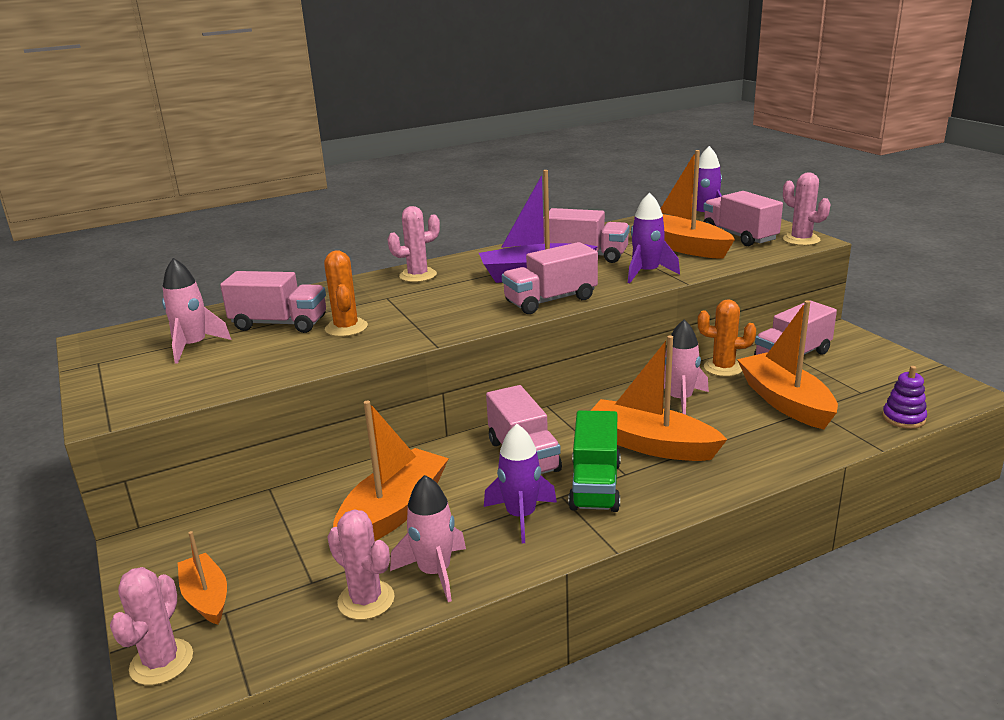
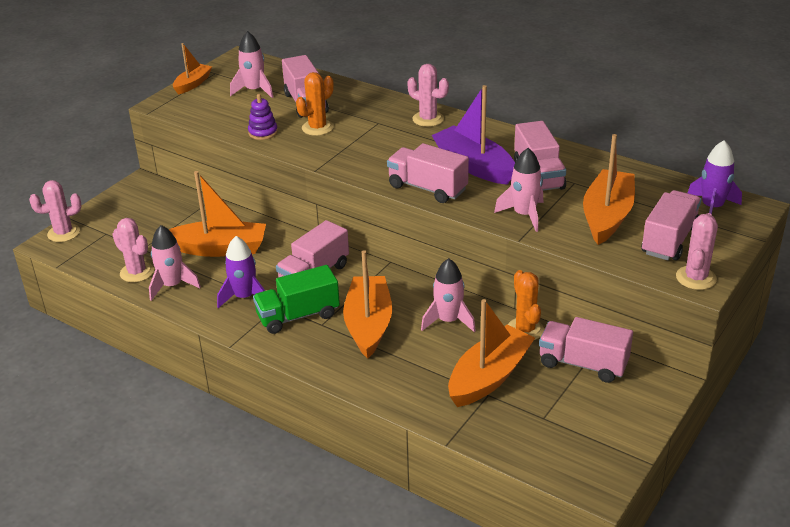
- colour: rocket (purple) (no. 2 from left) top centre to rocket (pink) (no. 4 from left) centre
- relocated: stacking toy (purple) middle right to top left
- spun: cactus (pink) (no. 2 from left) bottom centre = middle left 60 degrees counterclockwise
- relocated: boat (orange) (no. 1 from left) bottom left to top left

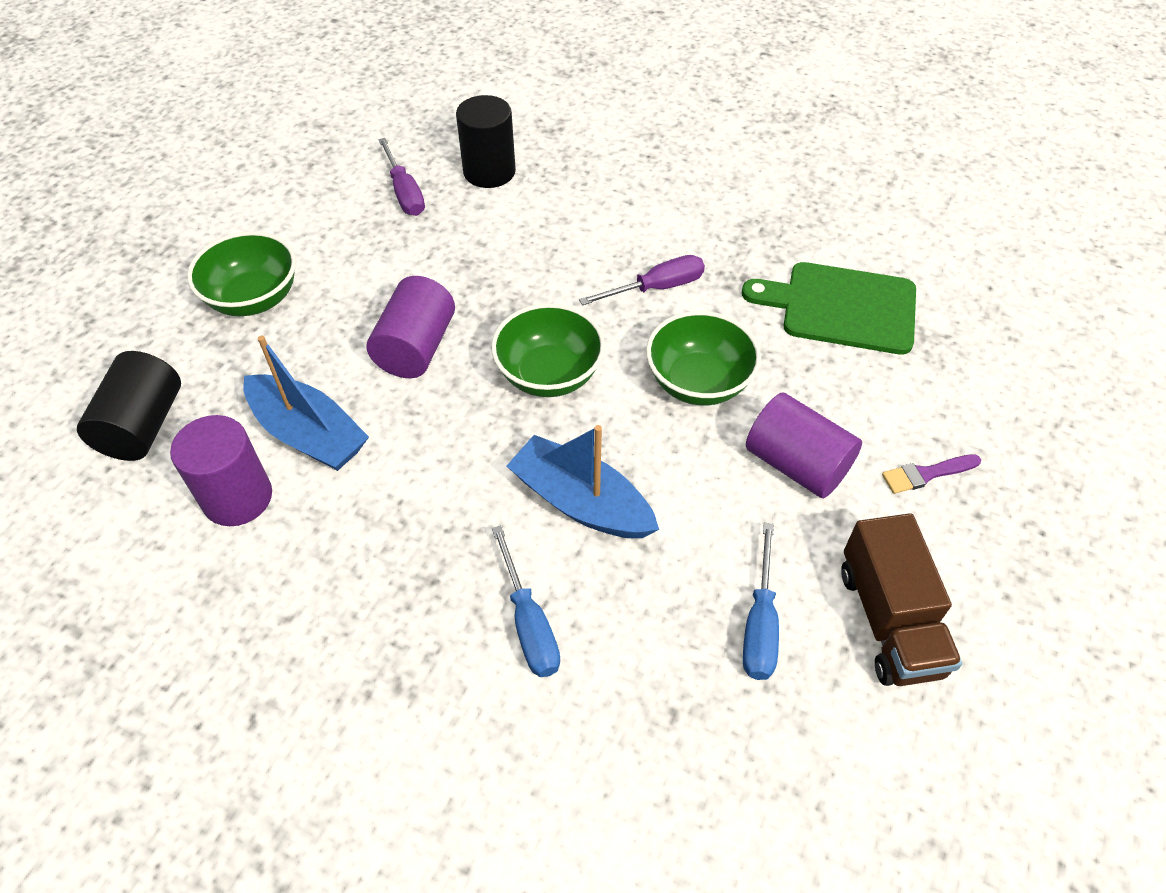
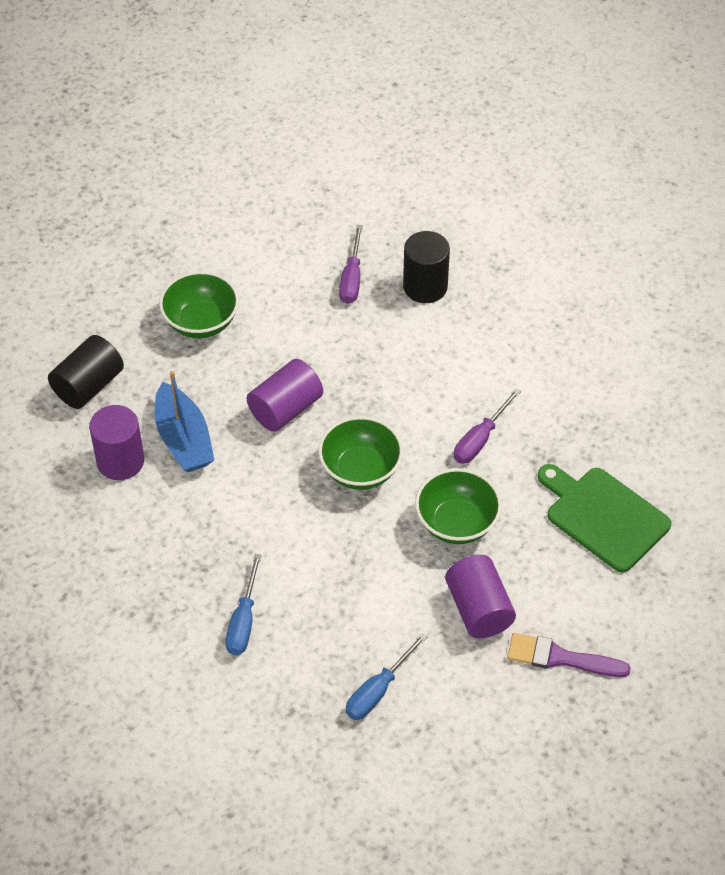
- spun: screwdriver (purple) (no. 2 from left) top centre = middle right 120 degrees clockwise
- missing: boat (blue) (no. 2 from left) centre
- size: brush (purple) middle right = bottom right x1.56
- missing: truck (brown) bottom right

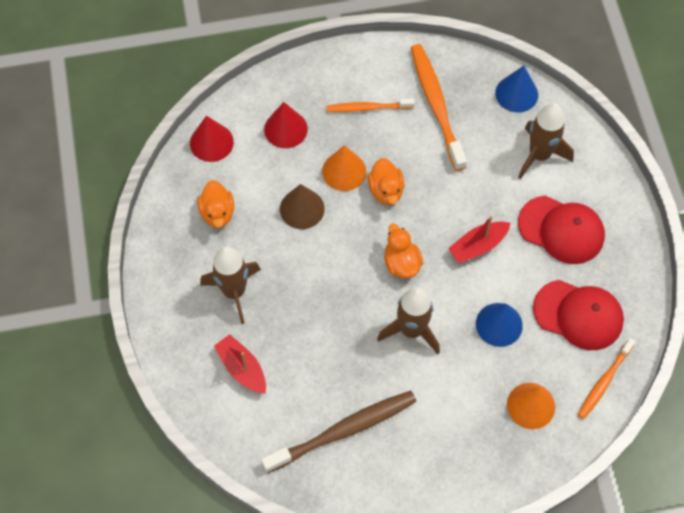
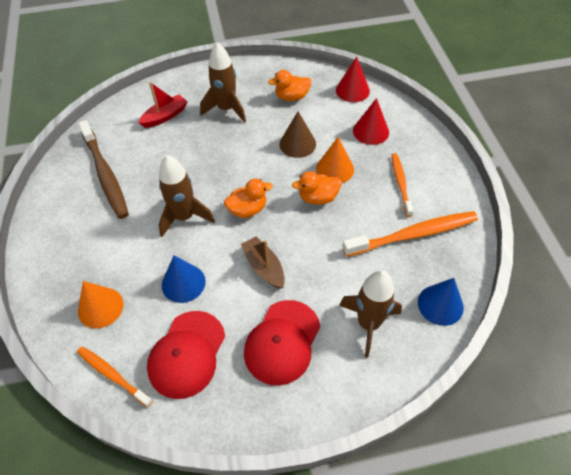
- colour: boat (red) (no. 2 from left) middle right to boat (brown) centre

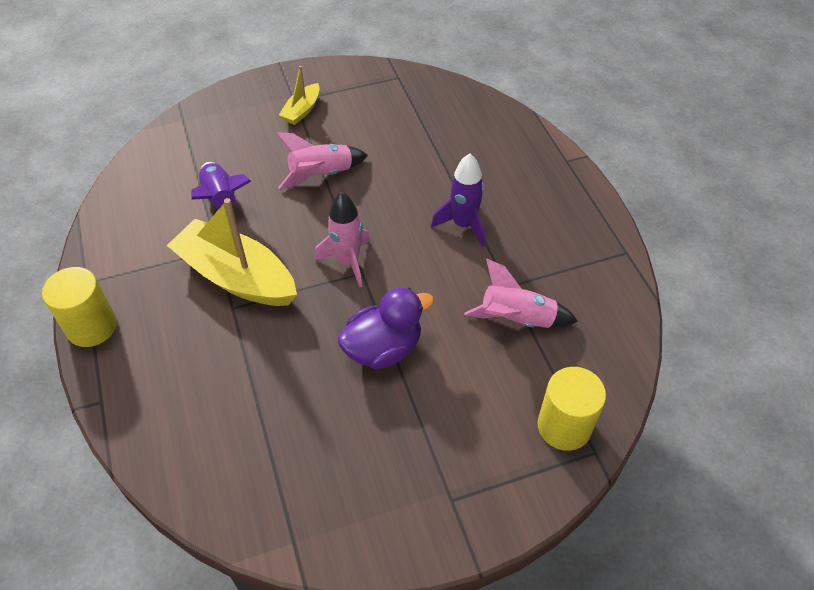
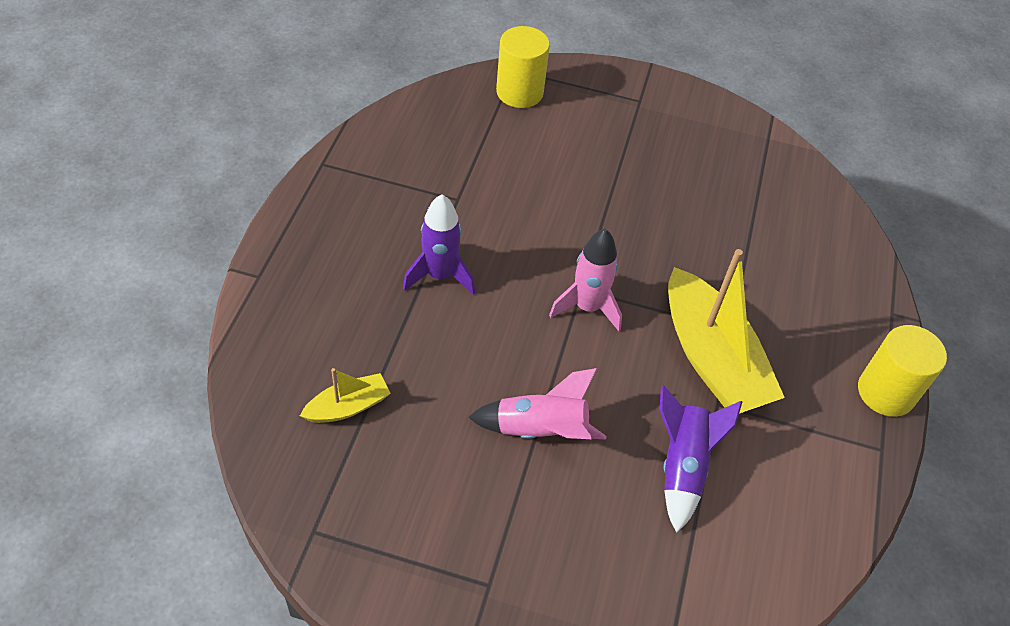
- relocated: boat (yellow) (no. 2 from left in the first image) top centre to boat (yellow) (no. 1 from left) centre
- missing: rocket (pink) (no. 3 from left) centre
- missing: duck (purple) centre

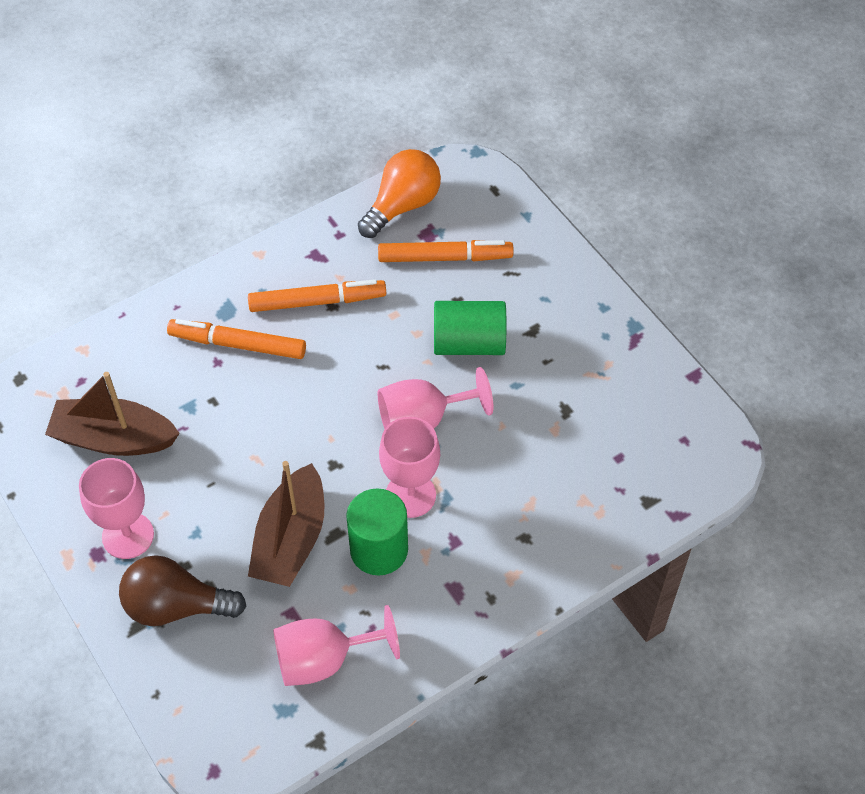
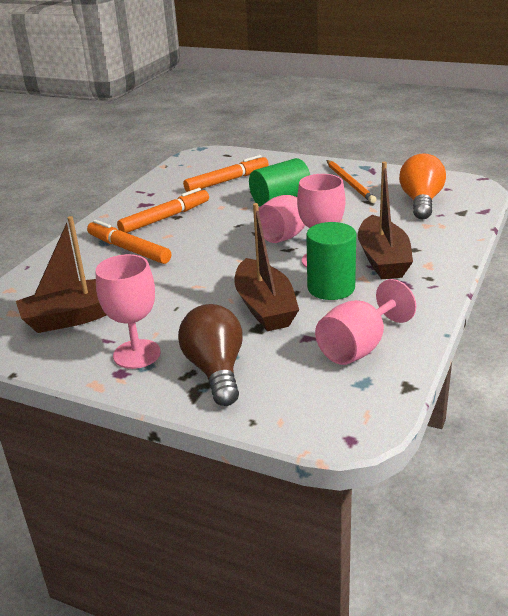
- relocated: light bulb (orange) top centre to top right
- spun: marker (orange) (no. 1 from left) middle left = middle left 60 degrees clockwise
- spun: light bulb (brown) bottom left = centre 105 degrees clockwise
- appeared: pencil (orange) top right
- appeared: boat (brown) (no. 3 from left) middle right

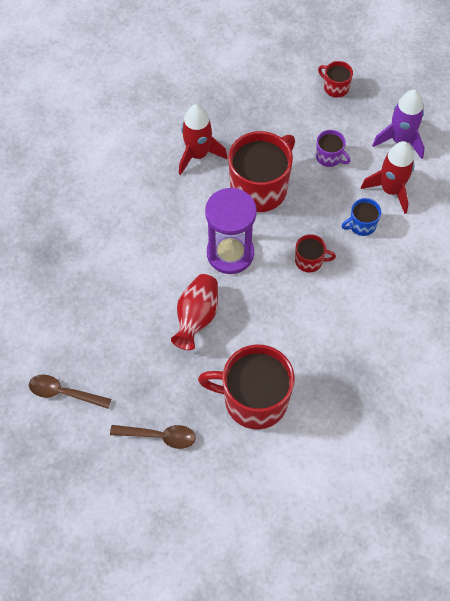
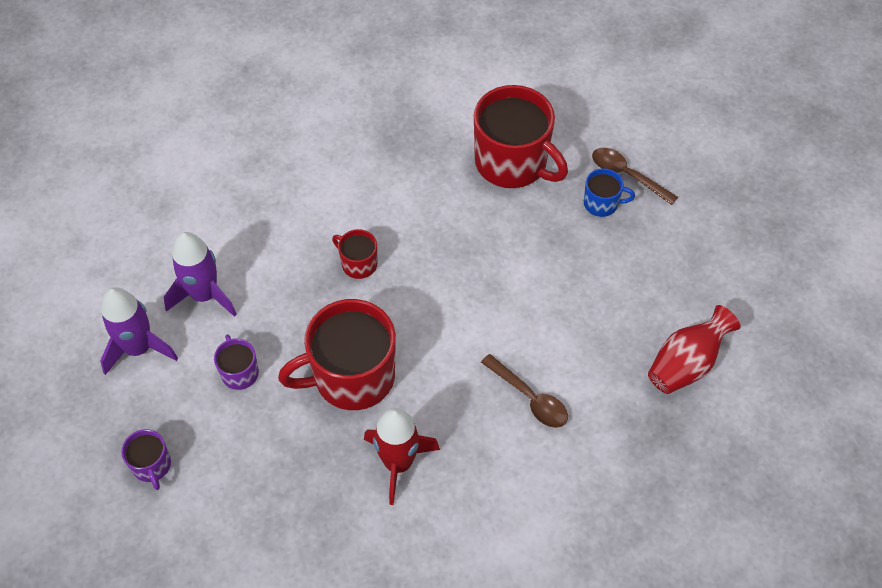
- colour: mug (red) (no. 4 from left) top right to mug (purple) (no. 1 from left) bottom left
- colour: rocket (red) (no. 2 from left) top right to rocket (purple) (no. 2 from left) middle left
- missing: hourglass (purple) centre
- relocated: mug (blue) middle right to top right
- relocated: vase (red) centre to middle right
- relocated: spoon (brown) (no. 1 from left) middle left to centre

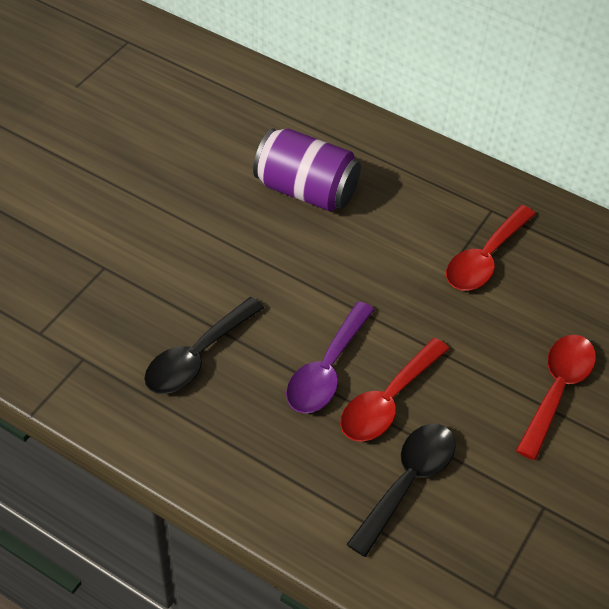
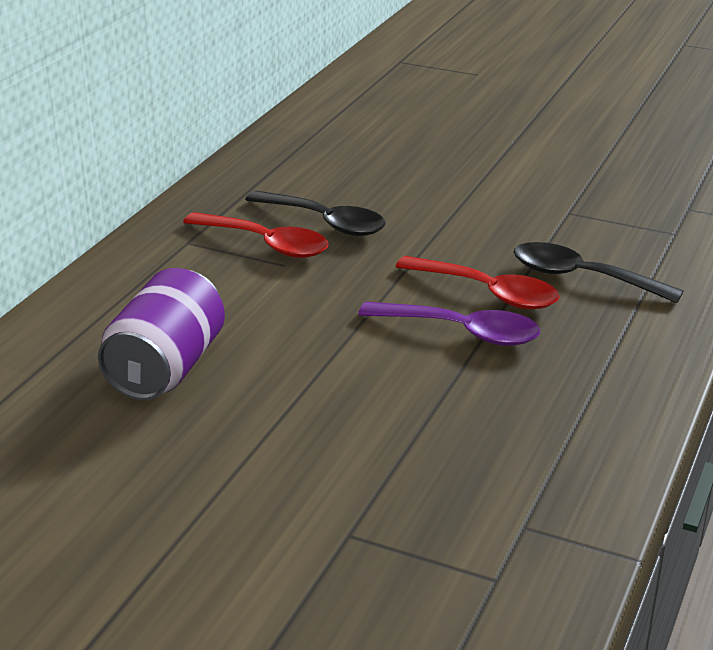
- relocated: spoon (black) (no. 1 from left) centre to top centre
- missing: spoon (red) (no. 3 from left) middle right

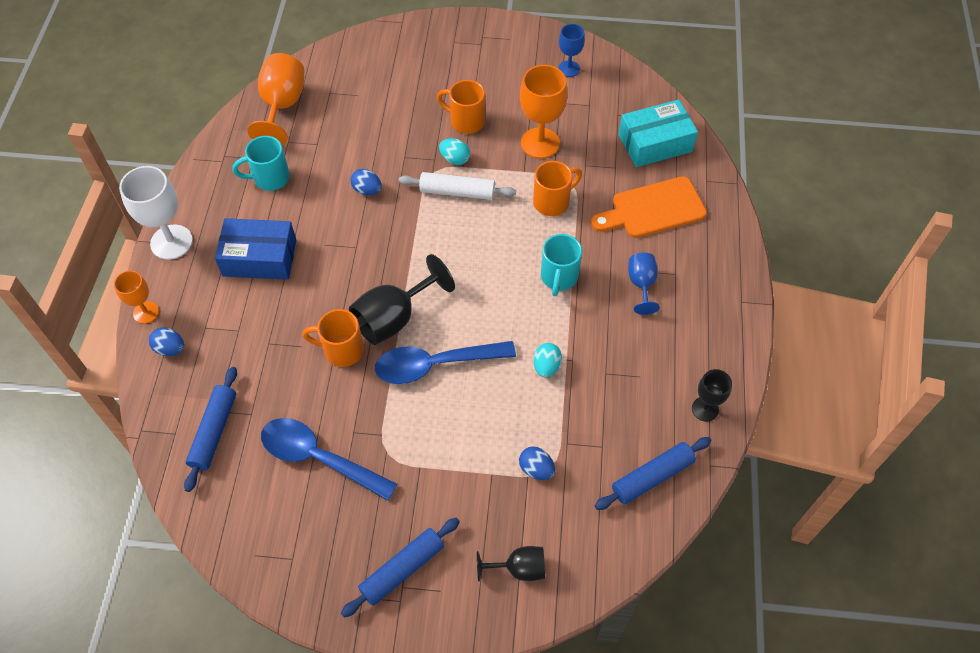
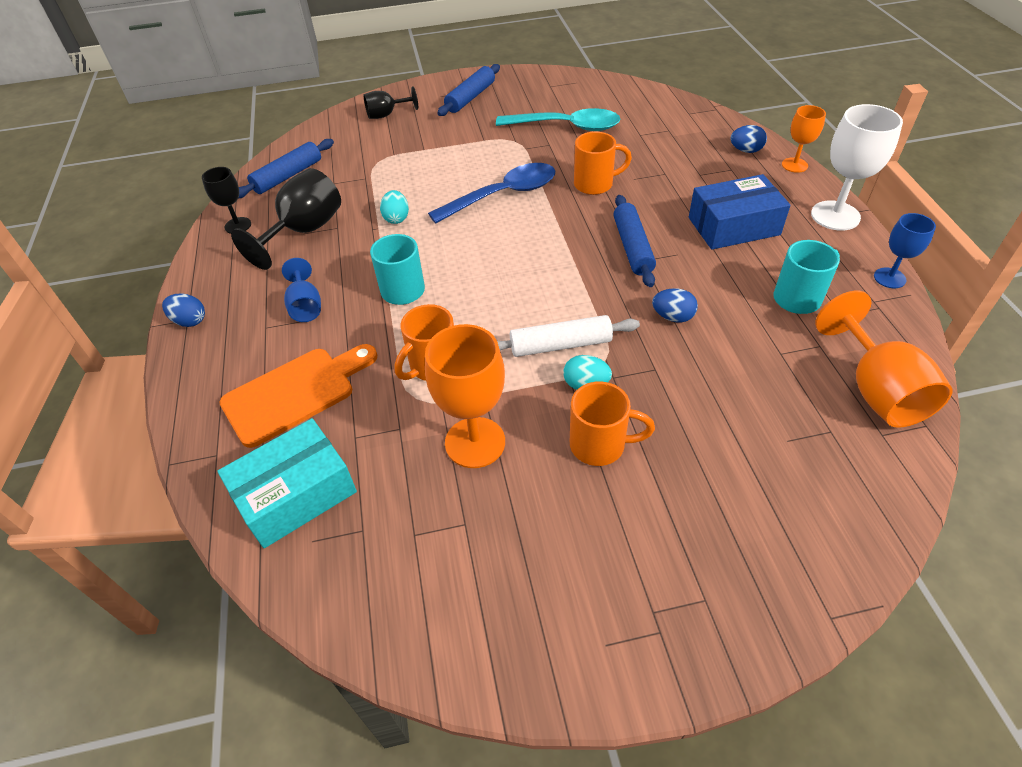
- relocated: goblet (blue) (no. 1 from left in the first image) top centre to goblet (blue) (no. 2 from left) top right
- relocated: goblet (black) (no. 1 from left in the first image) centre to goblet (black) (no. 2 from left) top left
- relocated: rolling pin (blue) (no. 1 from left in the first image) middle left to rolling pin (blue) (no. 3 from left) top centre
- colour: spoon (blue) (no. 1 from left) bottom centre to spoon (turquoise) top centre
- relocated: egg (blue) (no. 3 from left in the first image) bottom centre to egg (blue) (no. 1 from left) middle left

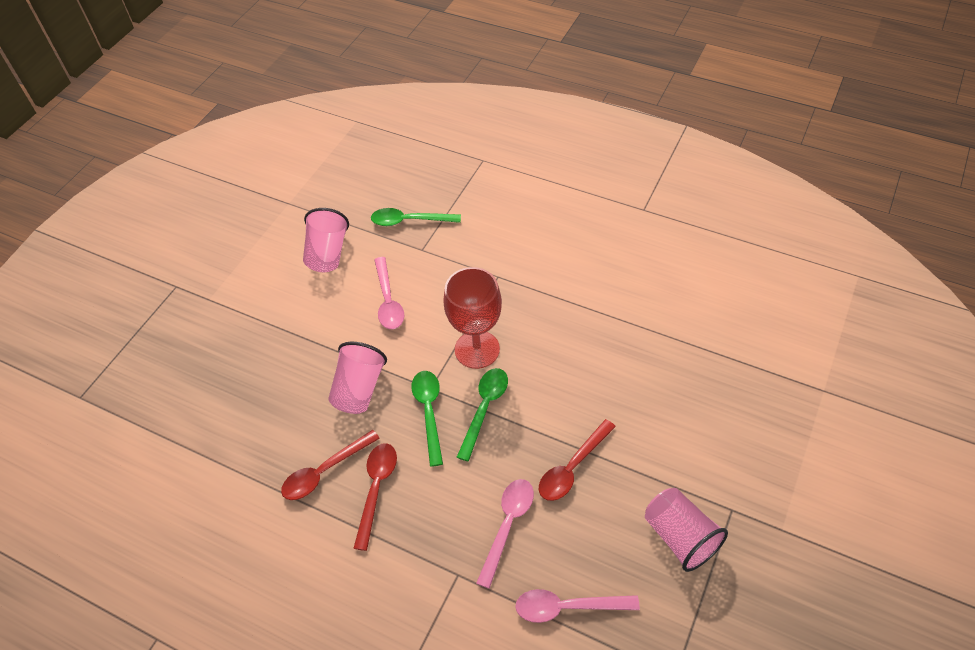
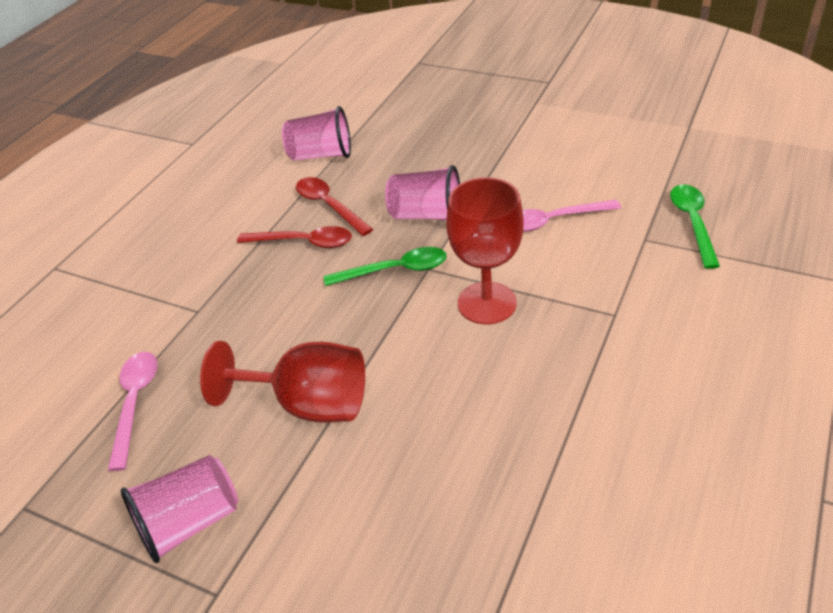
- relocated: cup (pink) (no. 1 from left in the first image) centre to cup (pink) (no. 2 from left) top centre
- missing: spoon (green) (no. 3 from left) centre
- exchanged: spoon (red) (no. 3 from left) bottom centre to goblet (red) (no. 1 from left) centre
- missing: spoon (pink) (no. 2 from left) bottom centre

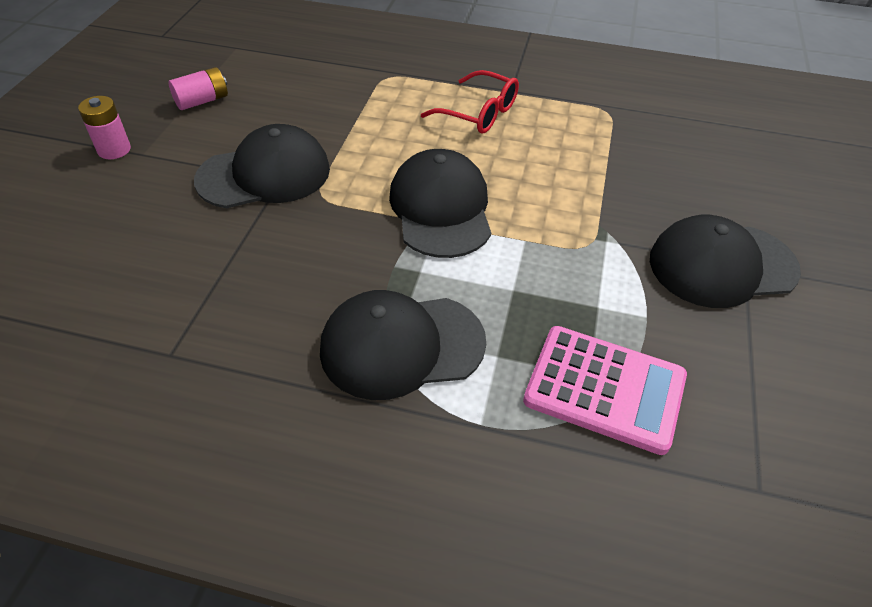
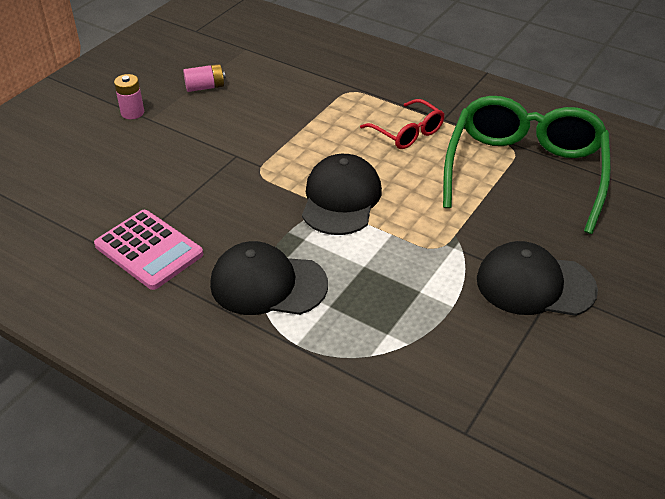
- missing: cap (black) (no. 1 from left) top left
- relocated: calculator (pink) middle right to middle left
- appeared: glasses (green) top right

